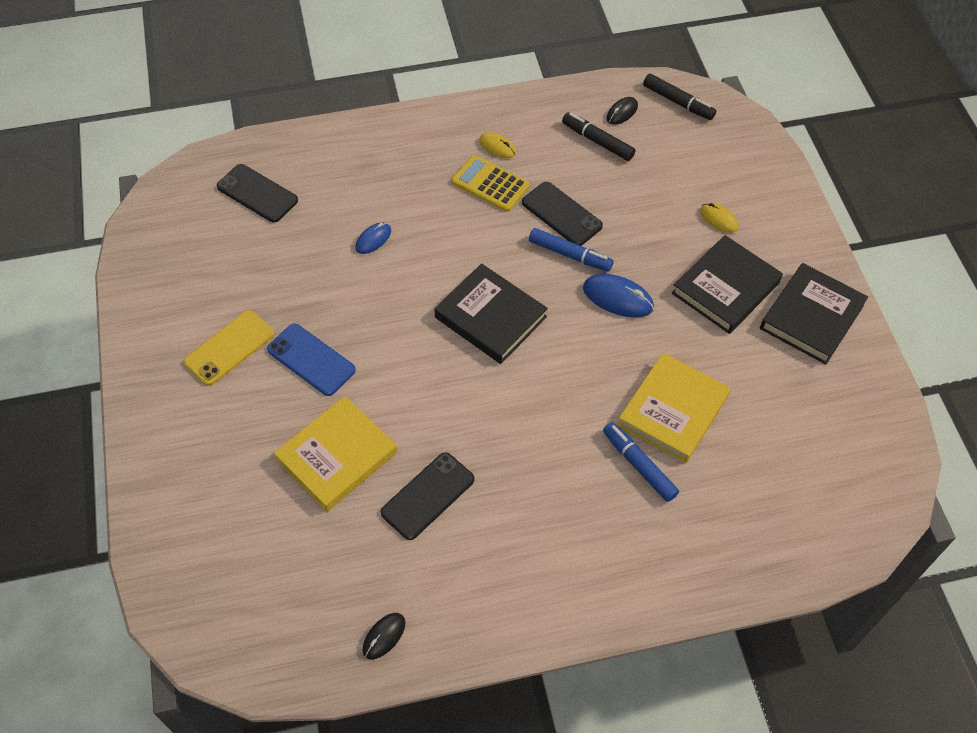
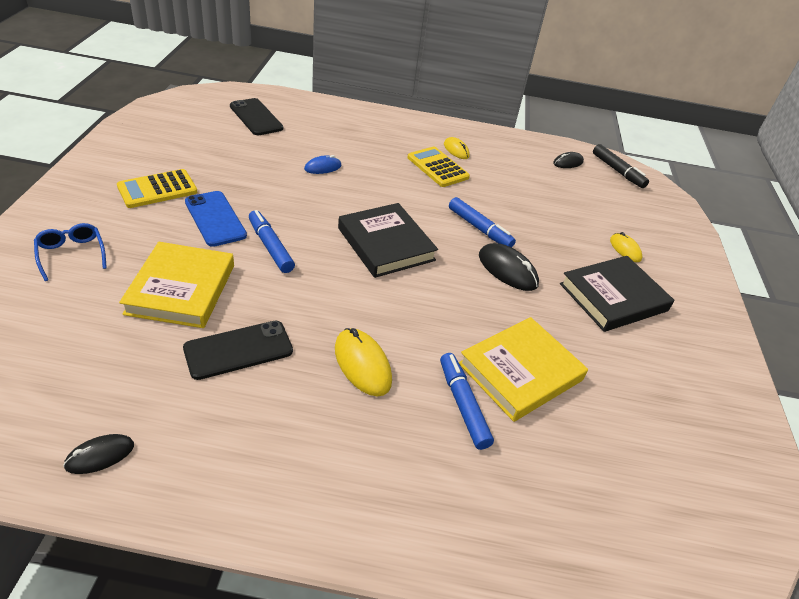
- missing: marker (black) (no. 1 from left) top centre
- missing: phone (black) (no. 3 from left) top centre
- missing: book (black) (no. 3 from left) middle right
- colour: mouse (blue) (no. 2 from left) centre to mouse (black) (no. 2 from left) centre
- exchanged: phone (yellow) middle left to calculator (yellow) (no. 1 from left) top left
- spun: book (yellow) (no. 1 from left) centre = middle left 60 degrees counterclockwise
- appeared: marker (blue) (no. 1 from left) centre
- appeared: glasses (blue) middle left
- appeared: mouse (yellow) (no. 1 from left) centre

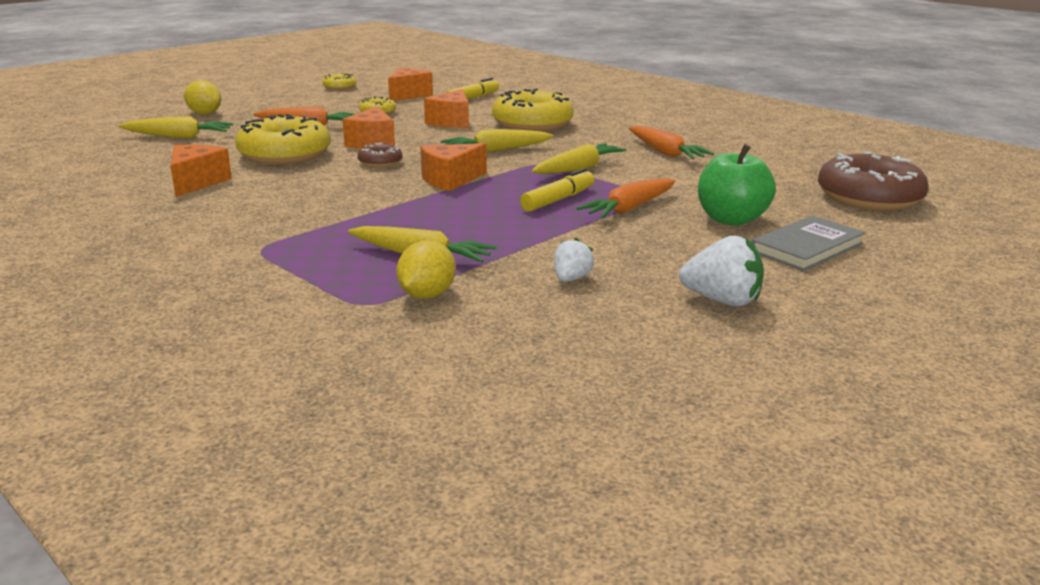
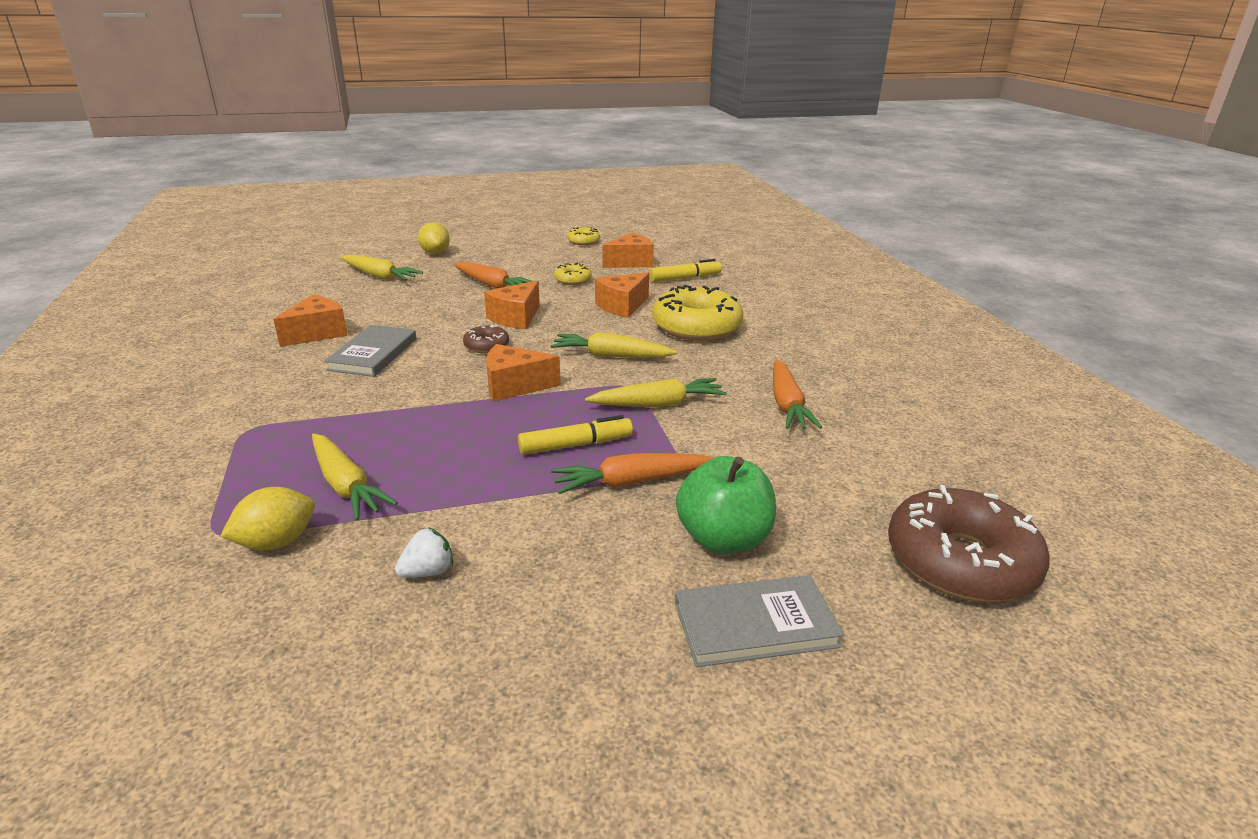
- missing: donut (yellow) (no. 1 from left) top left
- missing: strawberry (white) (no. 2 from left) middle right
- appeared: book (grey) (no. 1 from left) middle left

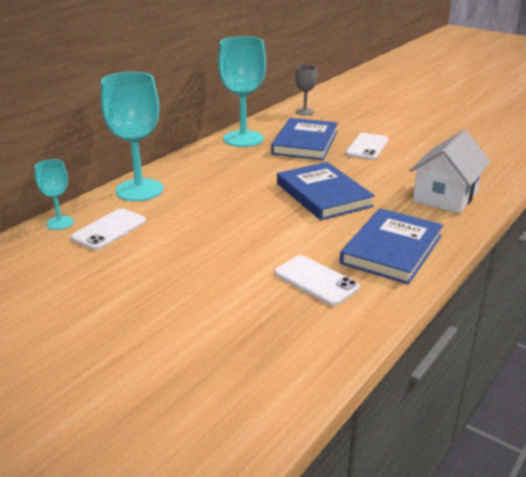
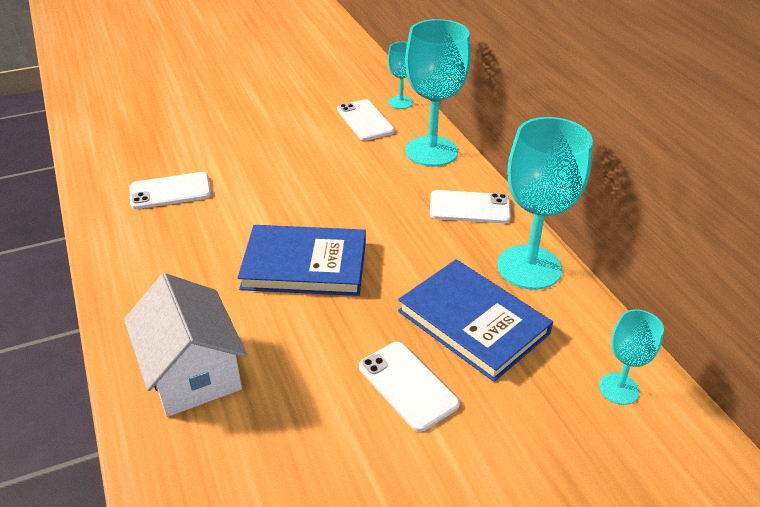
- colour: goblet (grey) top centre to goblet (turquoise) (no. 4 from left) bottom right
- missing: book (blue) (no. 3 from left) middle right
- appeared: phone (white) (no. 4 from left) centre

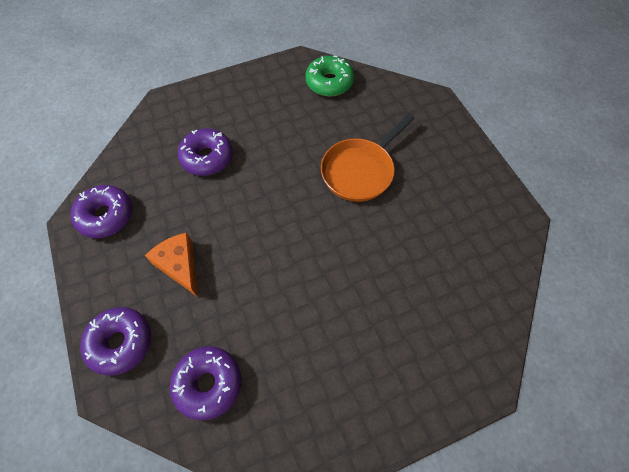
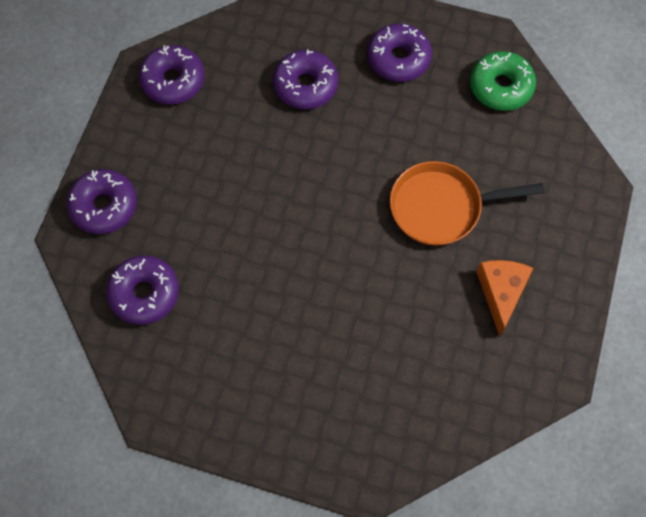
- relocated: cheese (orange) middle left to middle right
- appeared: donut (purple) (no. 5 from left) top centre

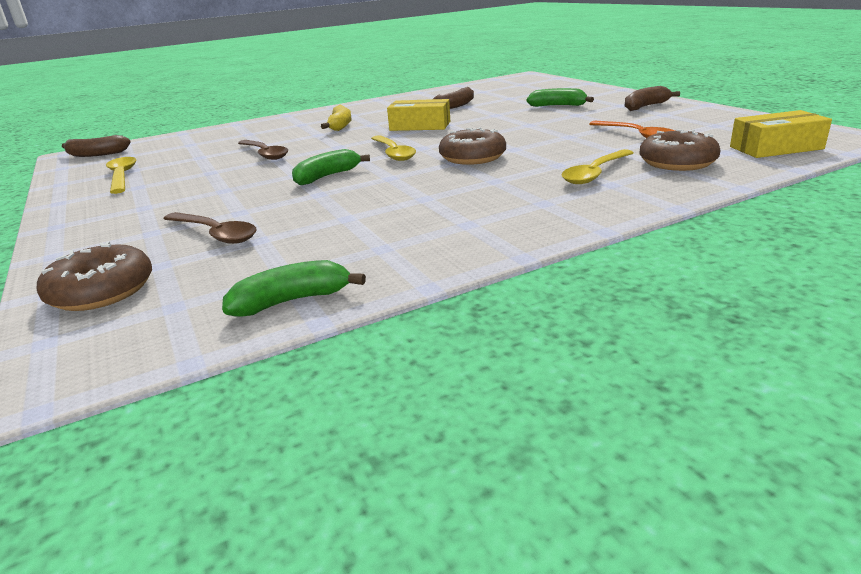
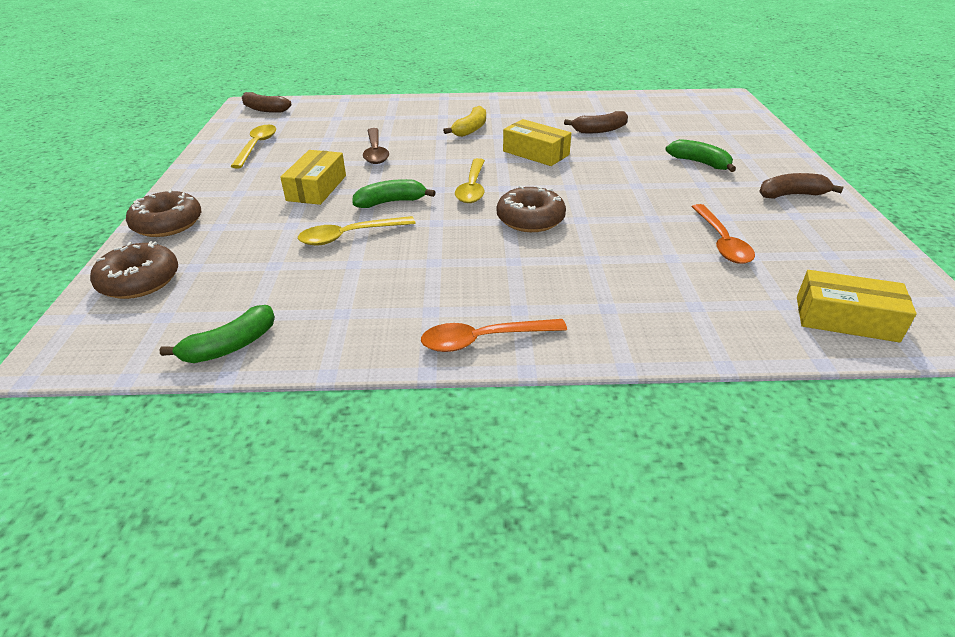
- relocated: donut (brown) (no. 3 from left in the first image) top right to donut (brown) (no. 2 from left) middle left
- relocated: spoon (yellow) (no. 3 from left in the first image) top right to spoon (yellow) (no. 2 from left) centre
- missing: spoon (brown) (no. 1 from left) middle left
- spun: banana (green) (no. 1 from left) centre = middle left 135 degrees clockwise
- appeared: box (yellow) (no. 1 from left) top left
- appeared: spoon (orange) (no. 1 from left) centre

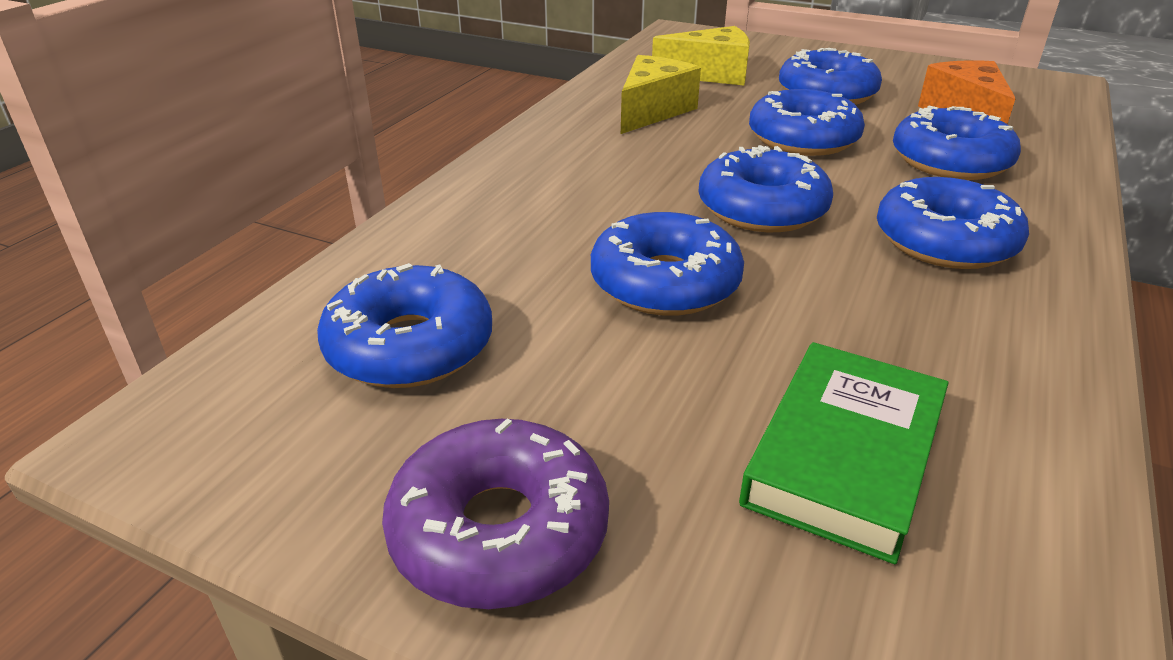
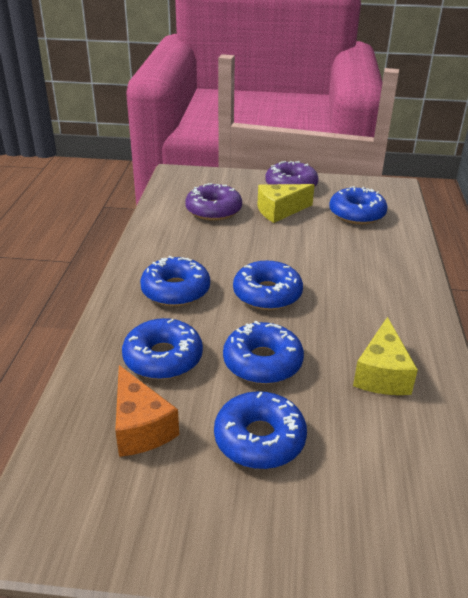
- relocated: cheese (yellow) (no. 2 from left in the first image) top centre to cheese (yellow) (no. 1 from left) centre
- missing: donut (blue) (no. 2 from left) centre
- exchanged: book (green) bottom right to donut (purple) (no. 1 from left) centre

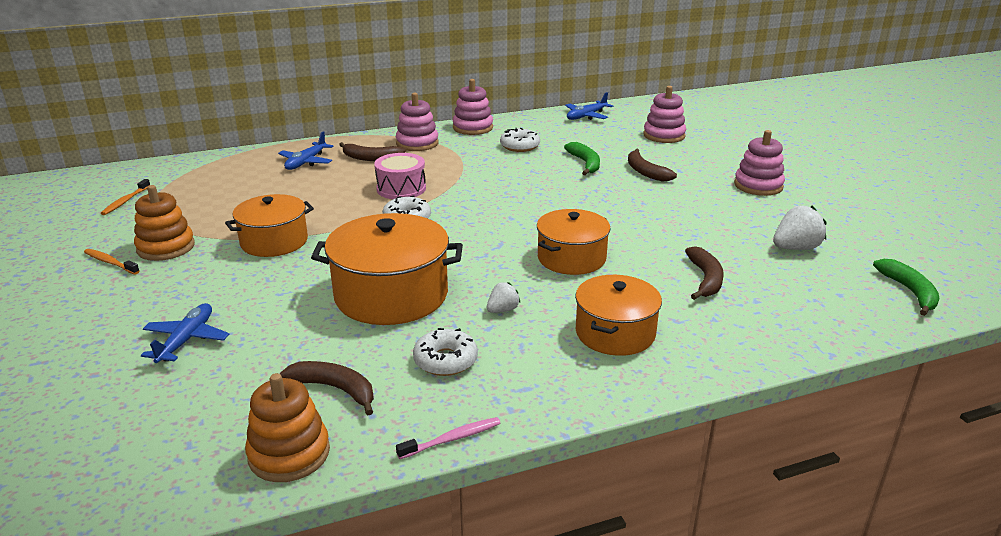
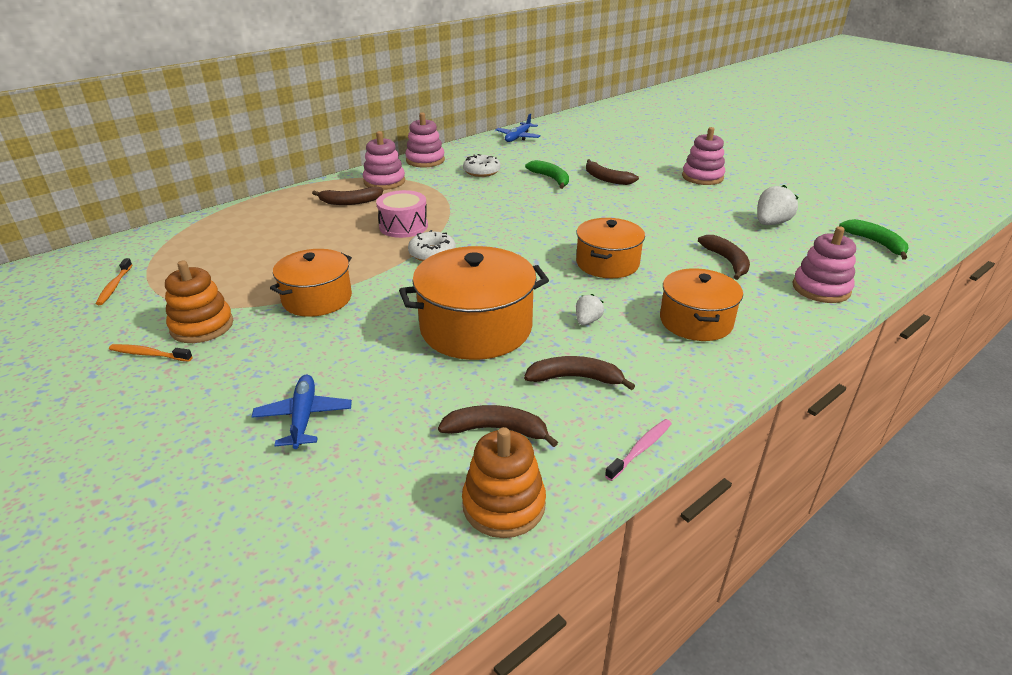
- relocated: stacking toy (pink) (no. 3 from left in the first image) top centre to stacking toy (pink) (no. 4 from left) middle right
- missing: plane (blue) (no. 2 from left) top left
- exchanged: donut (white) (no. 2 from left) centre to banana (brown) (no. 3 from left) centre

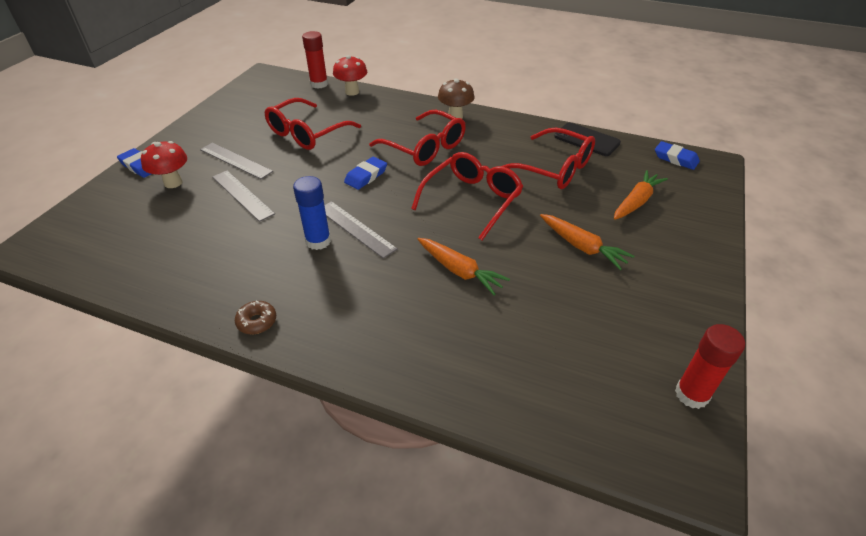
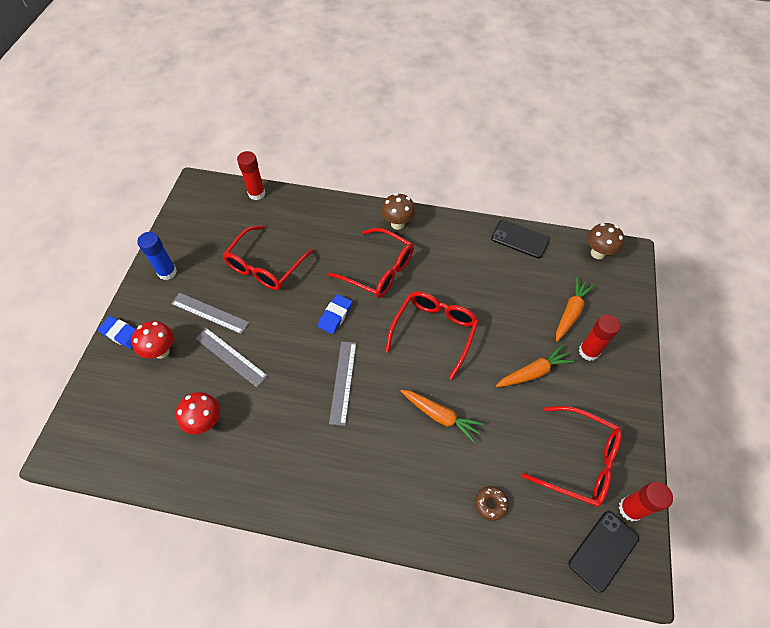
- relocated: mushroom (red) (no. 2 from left) top centre to middle left
- relocated: glasses (red) (no. 4 from left) top centre to bottom right
- exchanged: eraser (blue) (no. 3 from left) top right to mushroom (brown) (no. 2 from left) middle right
- relocated: glue stick (blue) centre to middle left
- spun: ruler (grey) (no. 3 from left) centre = centre 60 degrees clockwise
- spun: carrot (orange) (no. 2 from left) middle right = middle right 60 degrees counterclockwise
- relocated: donut (brown) middle left to bottom centre
- appeared: glue stick (red) (no. 2 from left) middle right
- appeared: phone (black) (no. 2 from left) bottom right

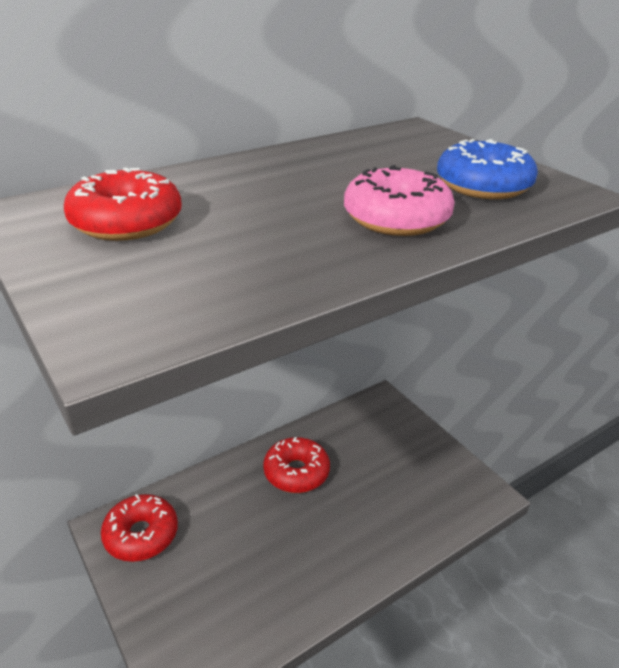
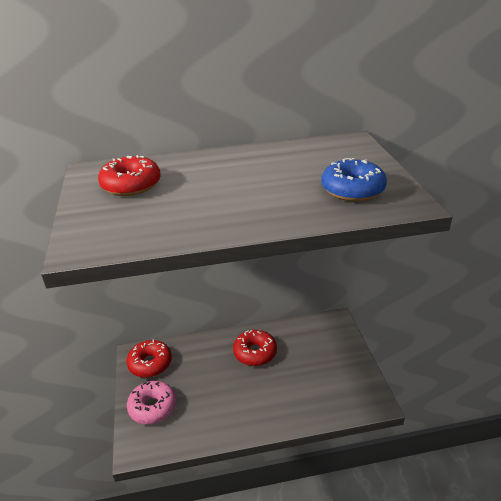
- relocated: donut (pink) top centre to bottom left

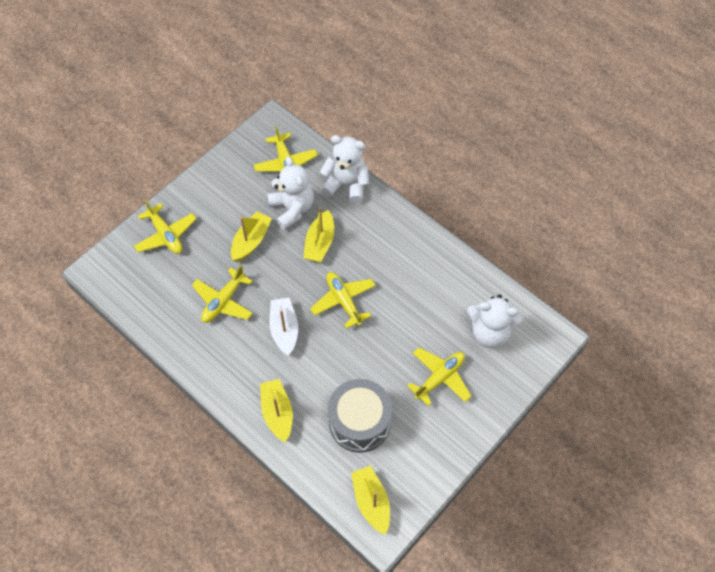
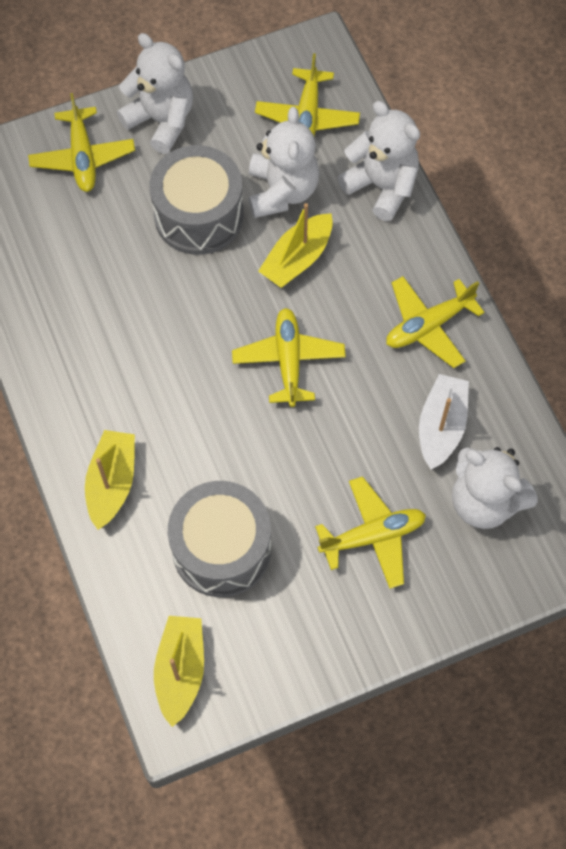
- exchanged: boat (yellow) (no. 1 from left) centre to drum (grey) (no. 1 from left) top centre
- relocated: plane (yellow) (no. 2 from left in the first image) middle left to plane (yellow) (no. 5 from left) middle right
- relocated: boat (white) centre to middle right
- appeared: teddy bear (white) (no. 1 from left) top left

